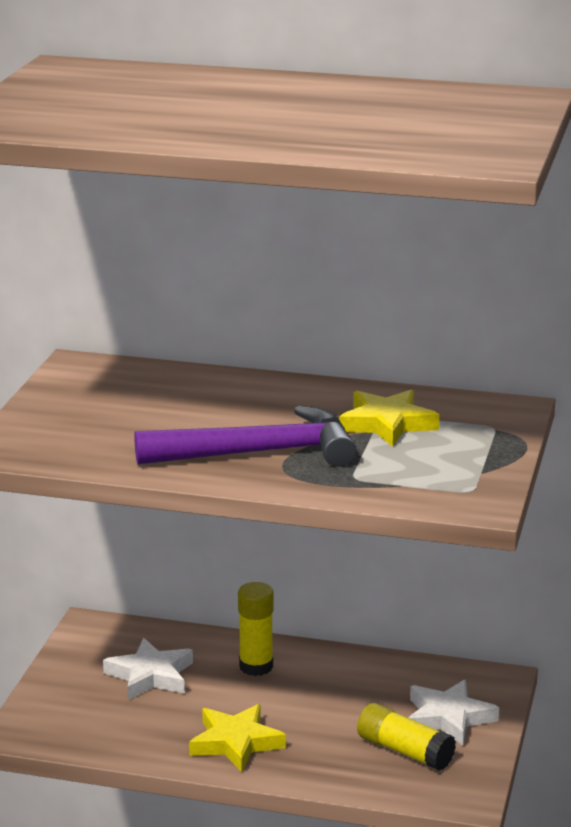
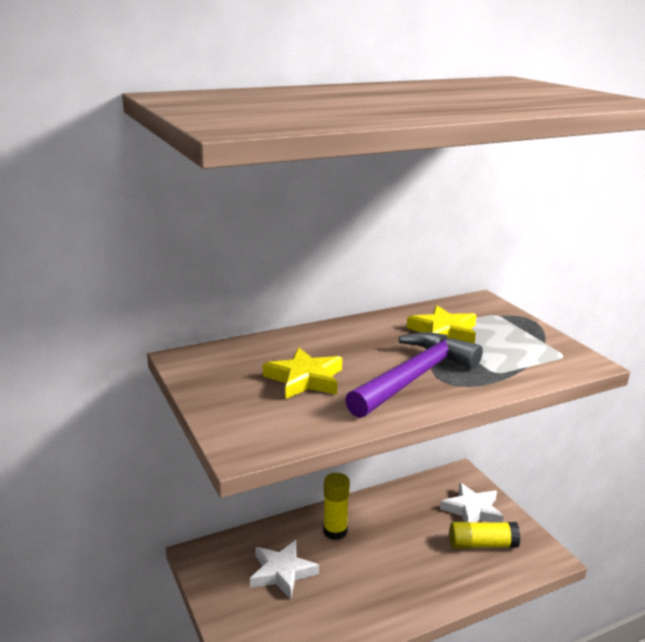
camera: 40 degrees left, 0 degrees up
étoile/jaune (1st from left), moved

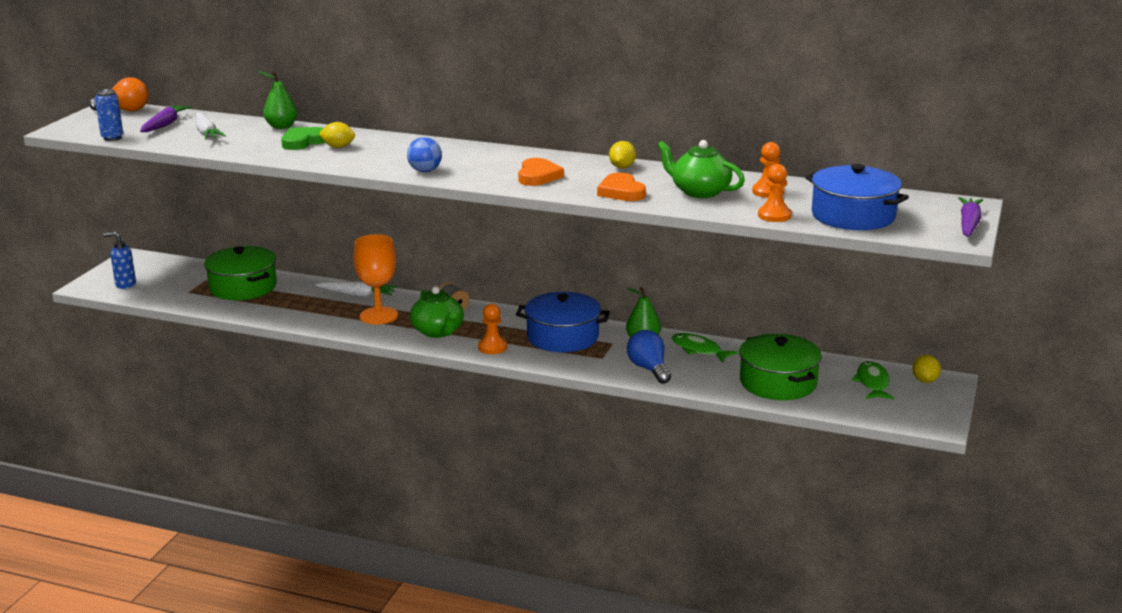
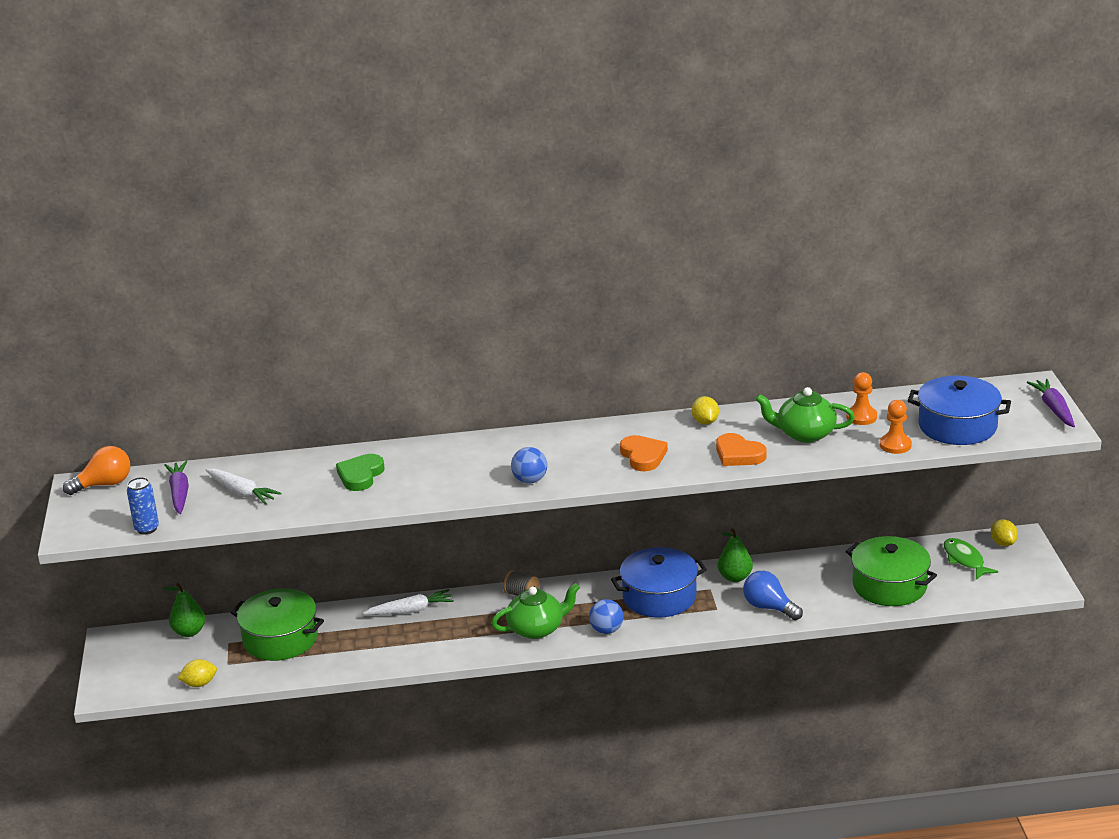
camera: 25 degrees left, 5 degrees up
poire/vert (1st from left), moved
citron/jaune (1st from left), moved
distributeur de savon/bleu -> none
verre à pied/orange -> none
théière/vert (1st from left), 60 degrees counterclockwise
pion/orange (1st from left) -> balle/bleu (2nd from left)
poisson/vert (1st from left) -> none

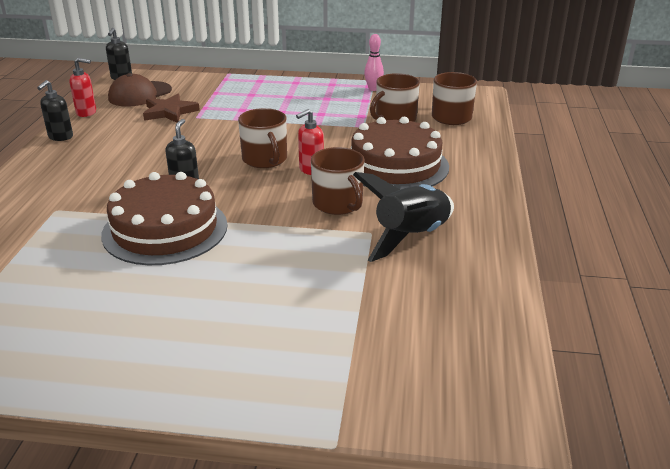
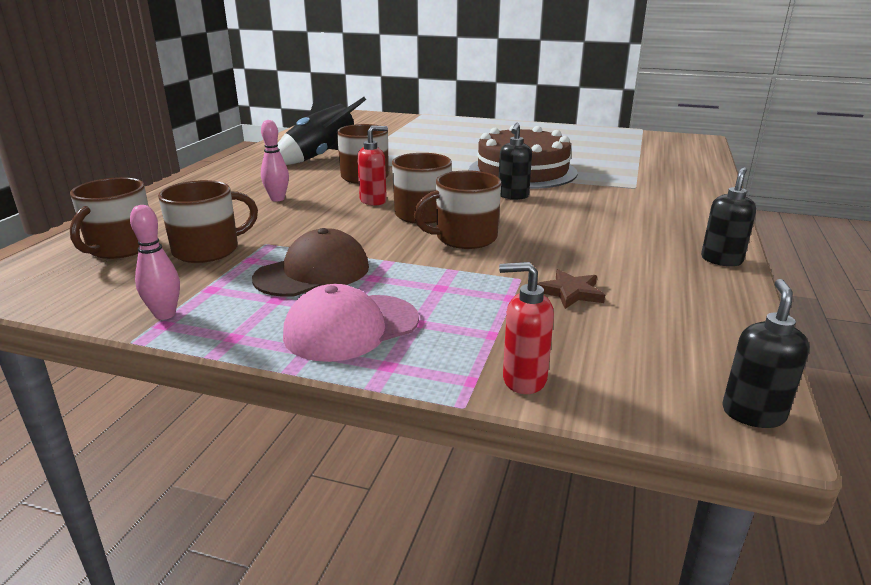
camera: 170 degrees left, 5 degrees down
distributeur de savon/rouge (1st from left in the first image) -> distributeur de savon/rouge (2nd from left), moved
casquette/marron, moved
étoile/marron, x0.66
gâteau/marron (2nd from left) -> quille/rose (2nd from left)
none -> tasse/marron (5th from left)
none -> casquette/rose

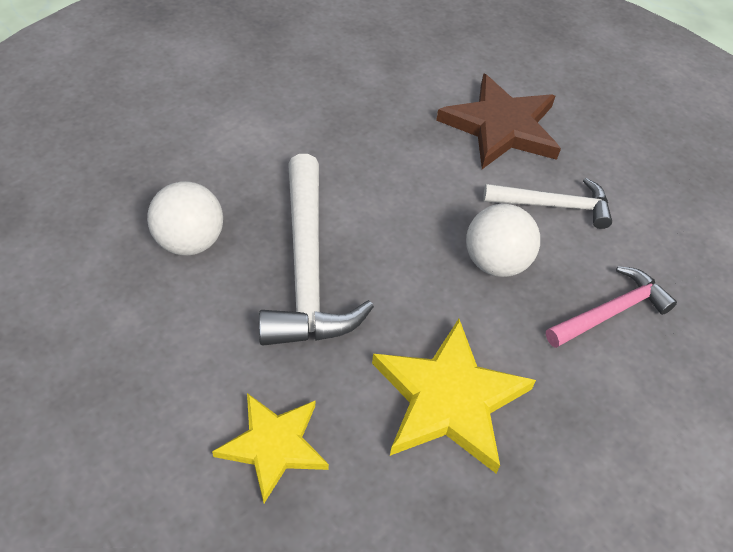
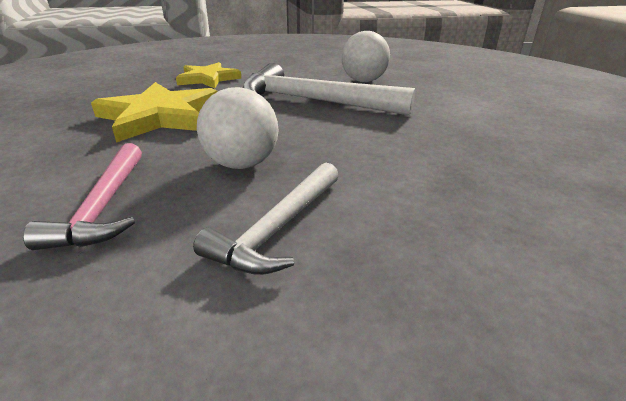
camera: 120 degrees right, 20 degrees down
étoile/marron -> none

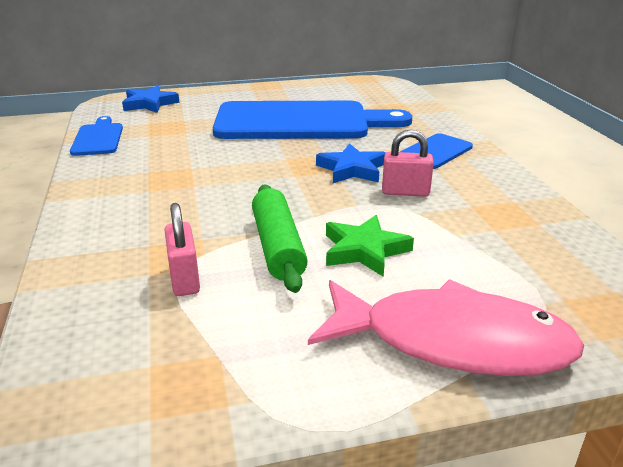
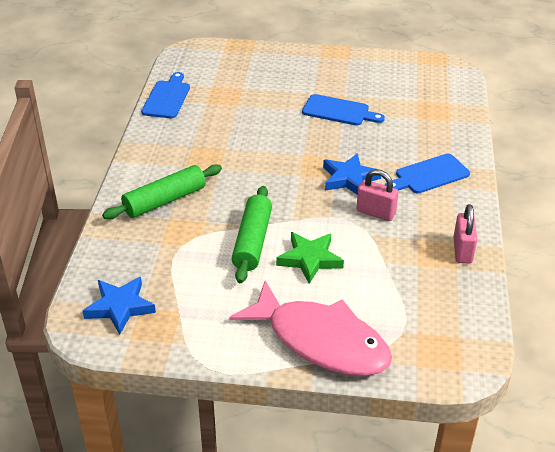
camera: 20 degrees right, 10 degrees up
étoile/bleu (1st from left), moved
planche à découper/bleu (2nd from left), x0.46
cadenas/rose (1st from left in the first image) -> cadenas/rose (2nd from left), moved
none -> rouleau à pâtisserie/vert (1st from left)

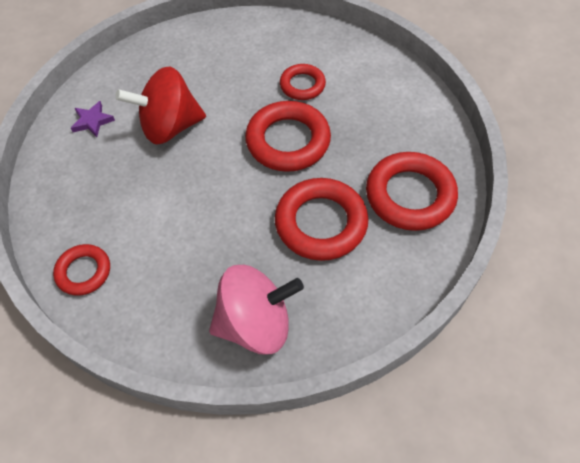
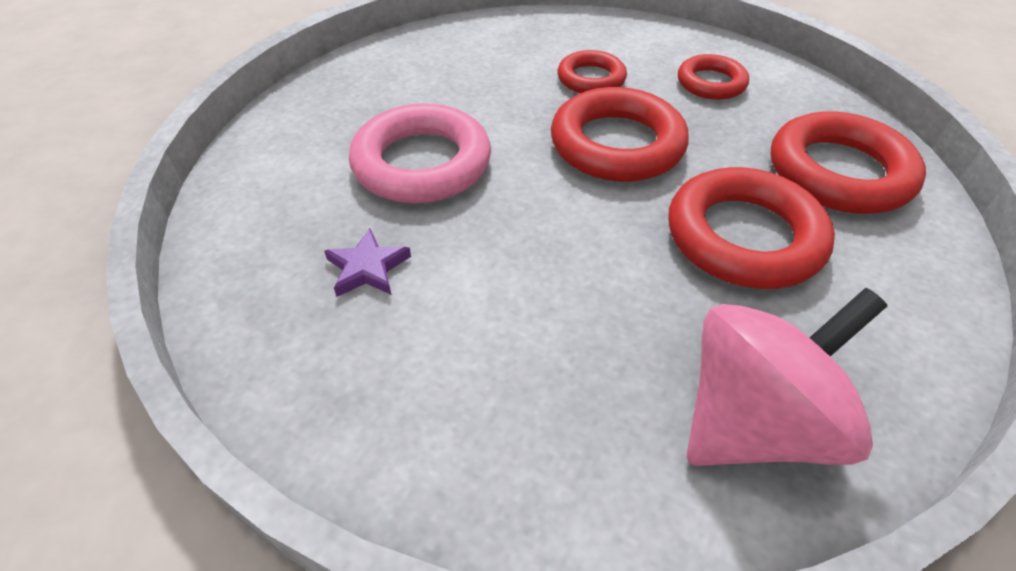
camera: 20 degrees left, 10 degrees down
toupie/rouge -> anneau/rose
étoile/violet, moved
anneau/rouge (1st from left in the first image) -> anneau/rouge (3rd from left), moved

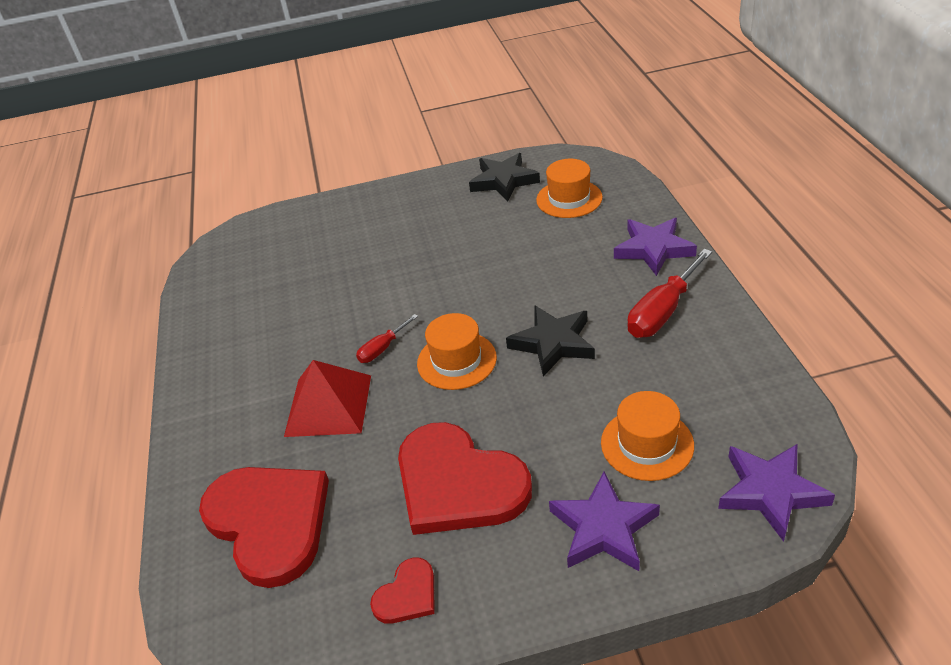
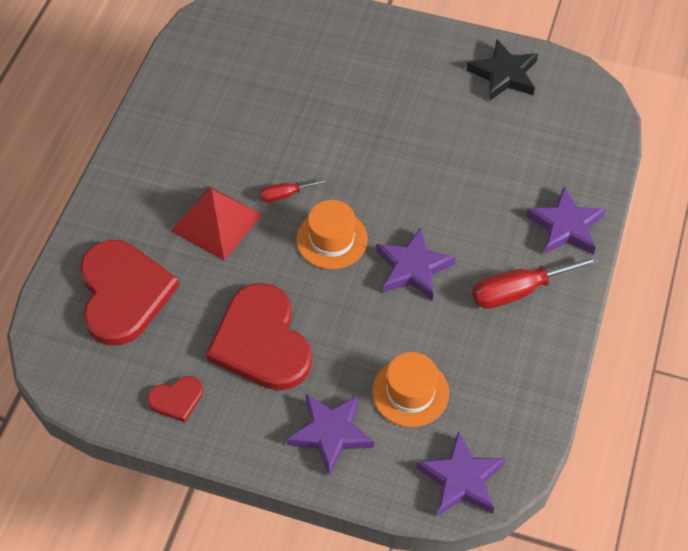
camera: 25 degrees right, 15 degrees up
chapeau/orange (2nd from left) -> none
étoile/noir (2nd from left) -> étoile/violet (2nd from left)

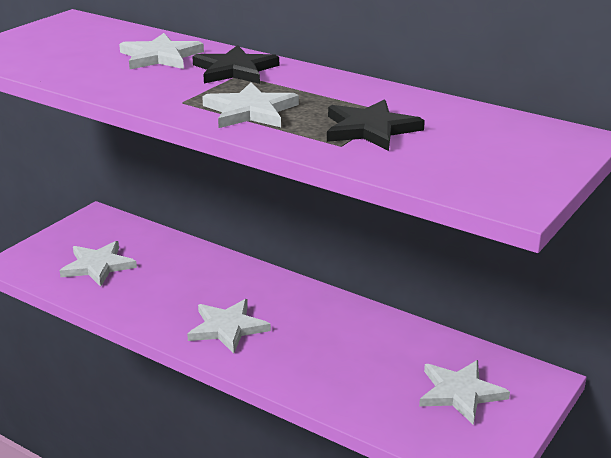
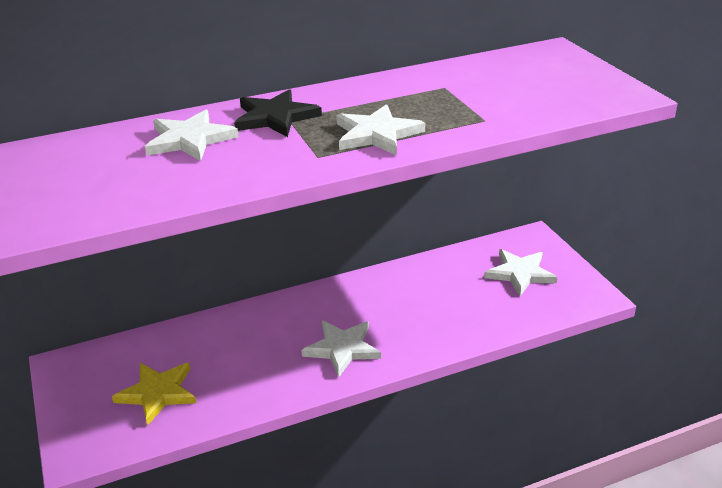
camera: 55 degrees left, 5 degrees up
étoile/noir (2nd from left) -> none
étoile/blanc (1st from left) -> étoile/jaune

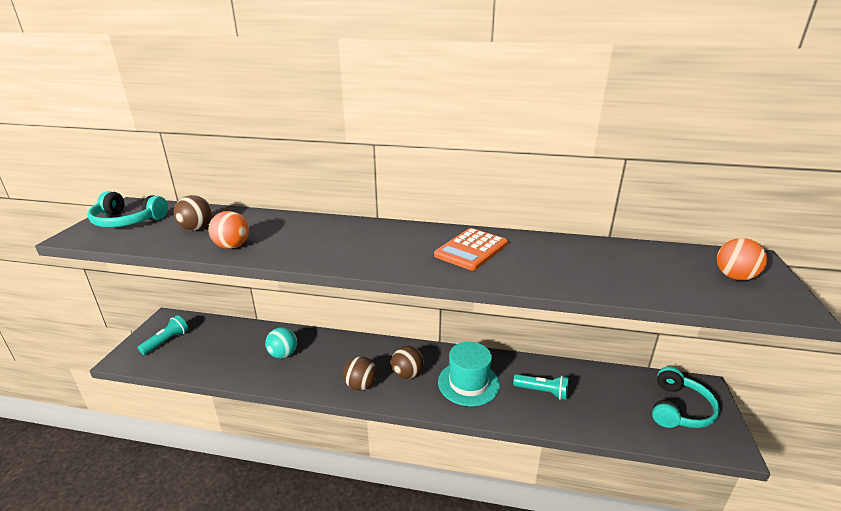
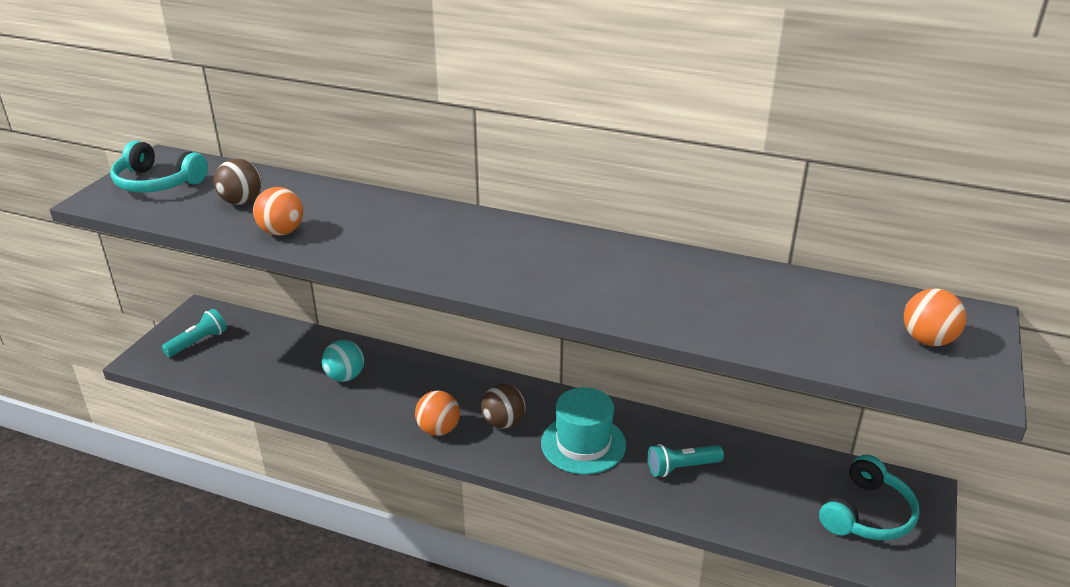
camera: 10 degrees right, 5 degrees up
calculatrice/orange -> none
balle/marron (2nd from left) -> balle/orange (2nd from left)
lampe de poche/turquoise (2nd from left), 135 degrees clockwise

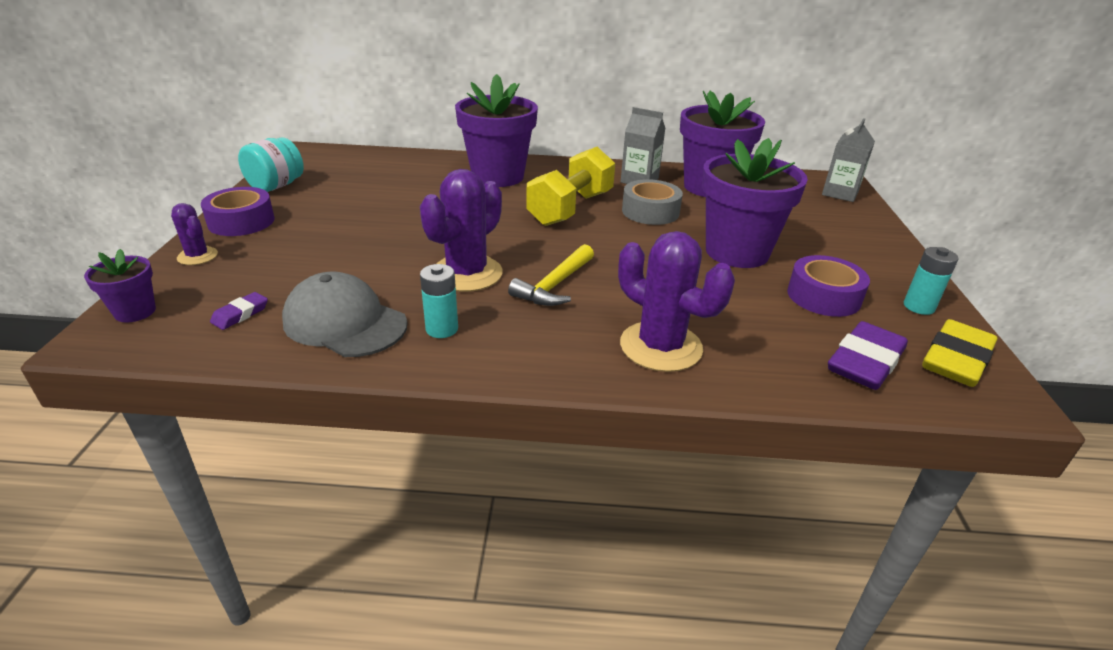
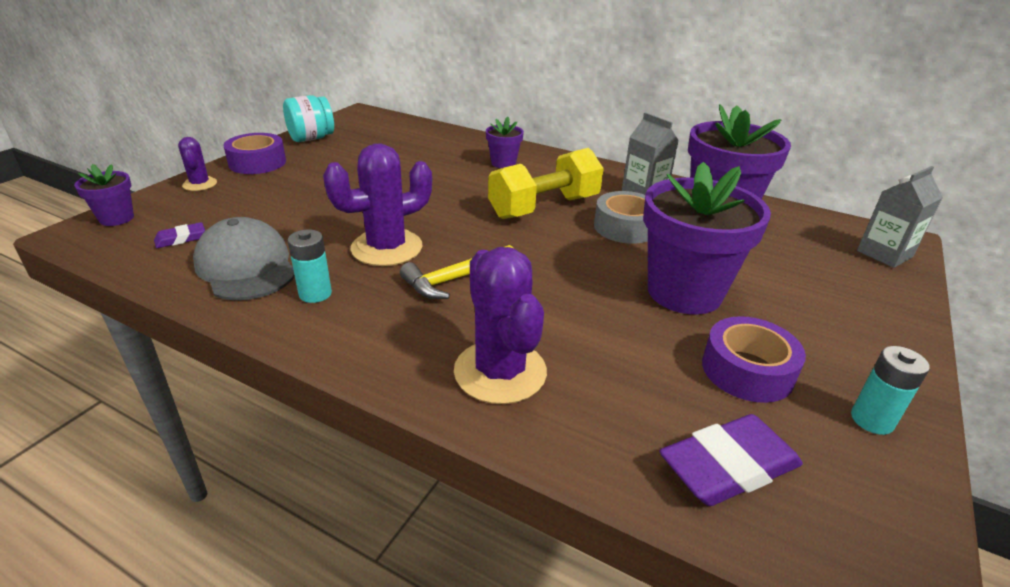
camera: 25 degrees right, 0 degrees up
pot de fleurs/violet (2nd from left), x0.48
gomme/jaune -> none

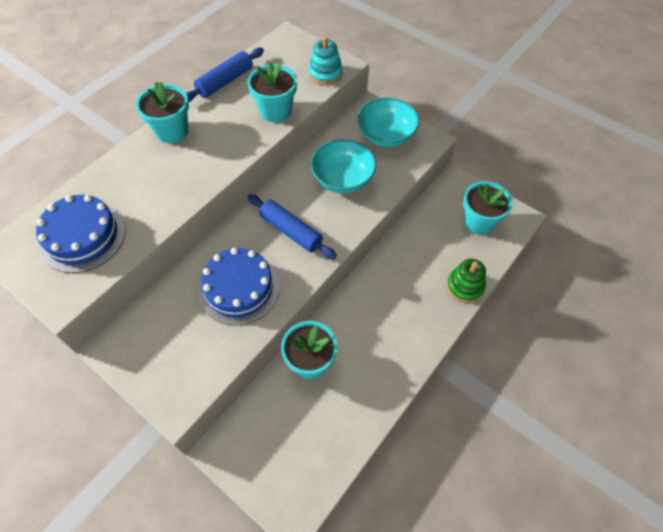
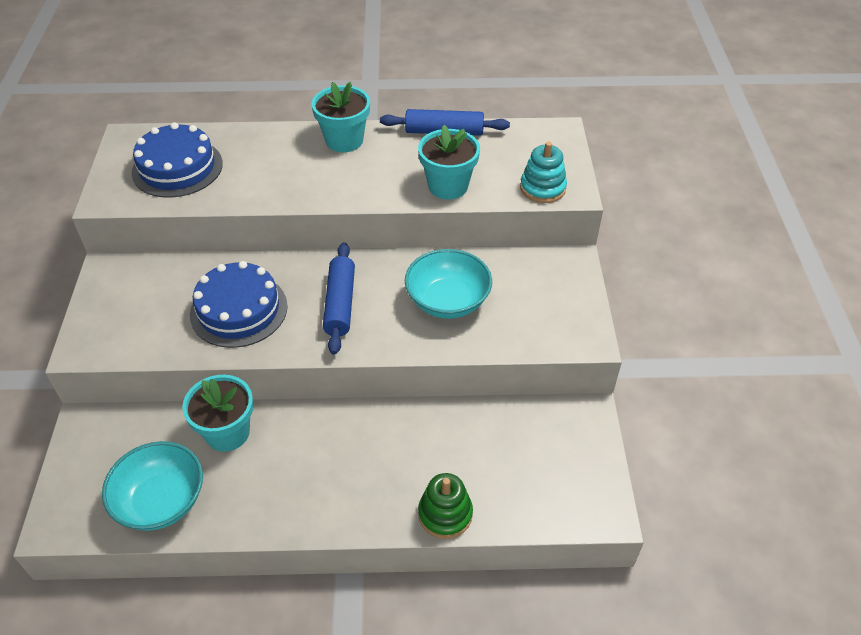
camera: 50 degrees right, 10 degrees down
bol/turquoise (2nd from left in the first image) -> bol/turquoise (1st from left), moved
pot de fleurs/turquoise (4th from left) -> none

